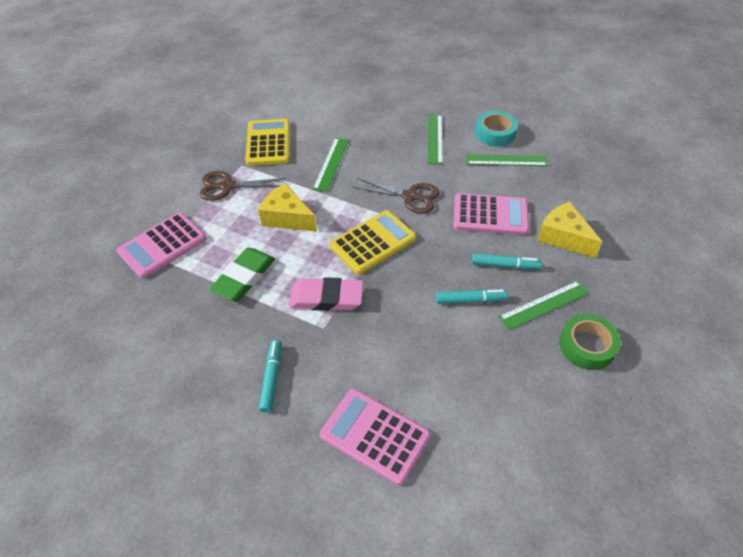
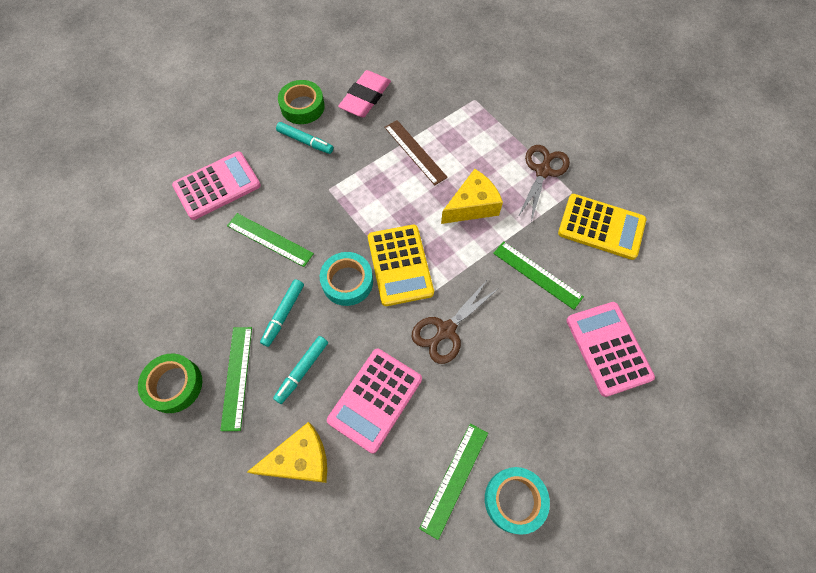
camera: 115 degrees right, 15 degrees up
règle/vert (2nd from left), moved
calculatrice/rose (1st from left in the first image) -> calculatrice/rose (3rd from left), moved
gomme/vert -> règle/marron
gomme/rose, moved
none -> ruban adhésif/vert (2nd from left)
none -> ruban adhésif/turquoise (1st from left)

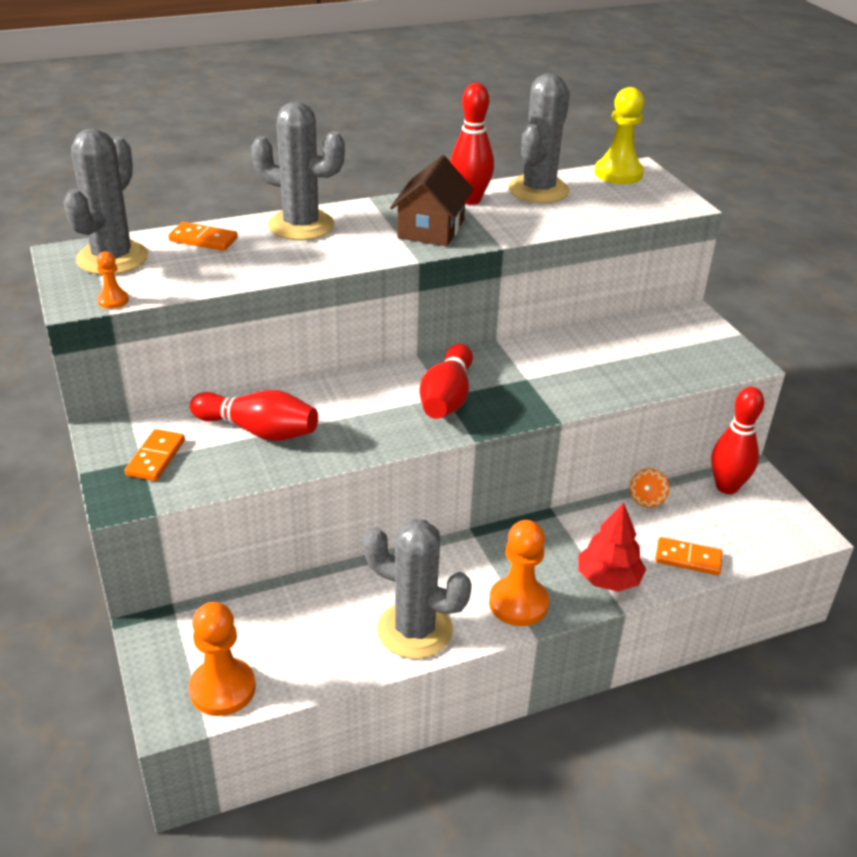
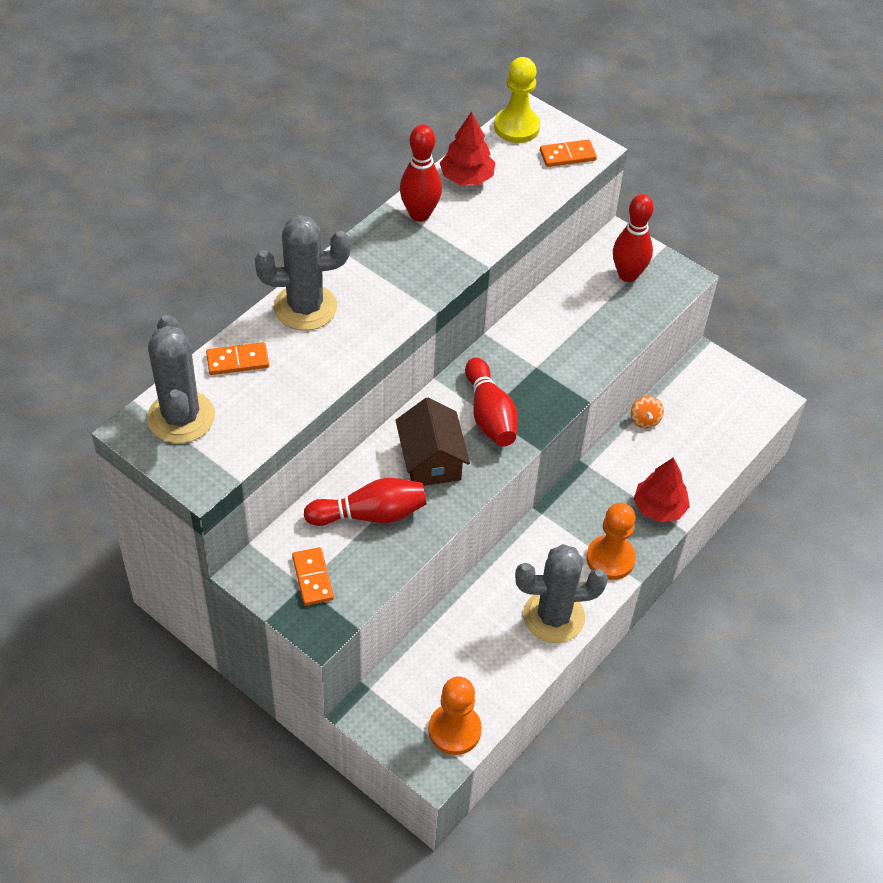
camera: 30 degrees left, 15 degrees up
cactus/gris (4th from left) -> arbre/rouge (1st from left)
maison/marron, moved
pion/orange (1st from left) -> none
quille/rouge (4th from left), moved
domino/orange (3rd from left), moved

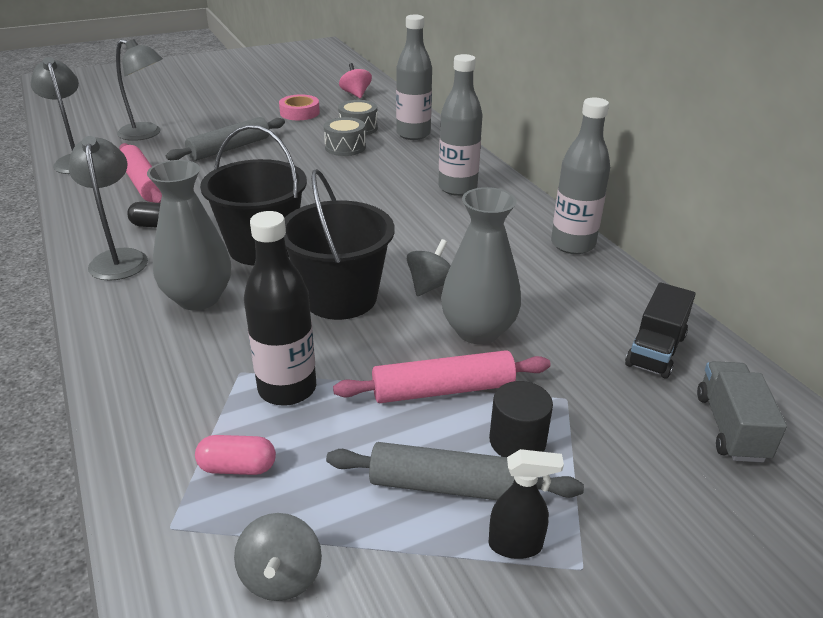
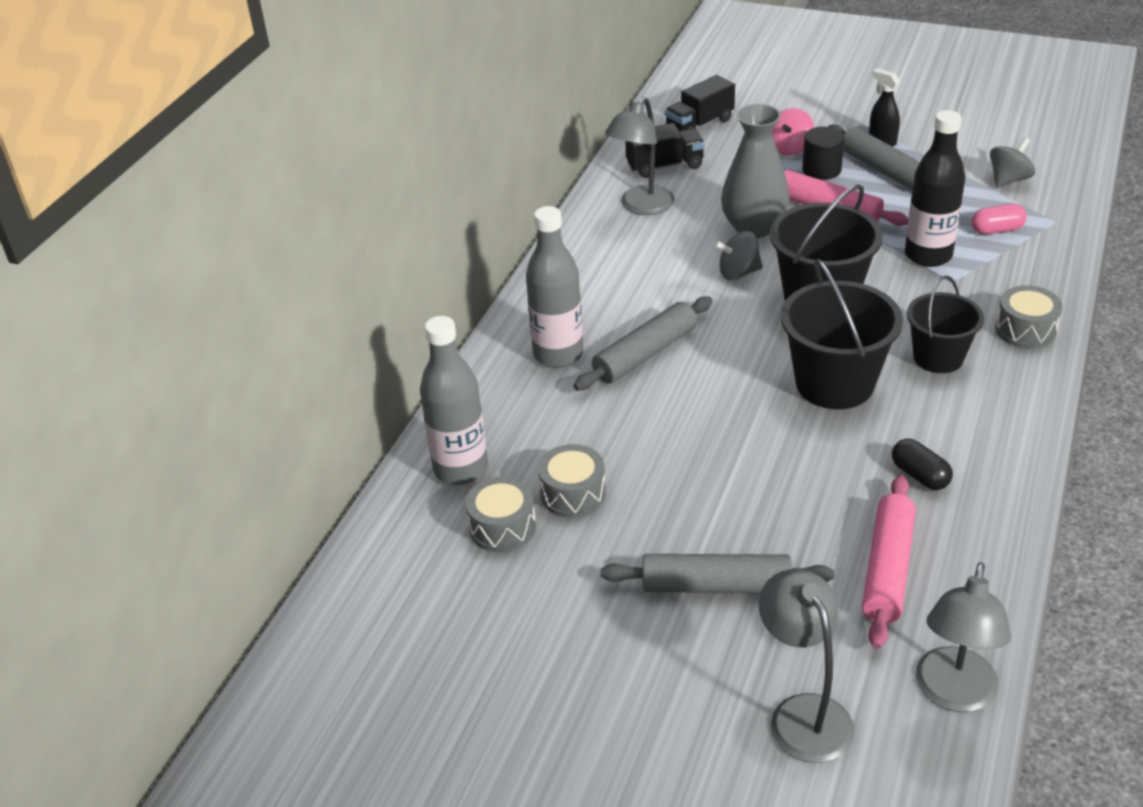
camera: 130 degrees left, 5 degrees up
toupie/rose, moved
ruban adhésif/rose -> none
bouteille/gris (3rd from left) -> none
lampe/gris (2nd from left in the first image) -> lampe/gris (1st from left), moved
vase/gris (1st from left) -> seau/noir (3rd from left)
camion/gris -> camion/noir (2nd from left)
gélule/rose, 60 degrees counterclockwise
none -> tambour/gris (3rd from left)
none -> rouleau à pâtisserie/gris (1st from left)

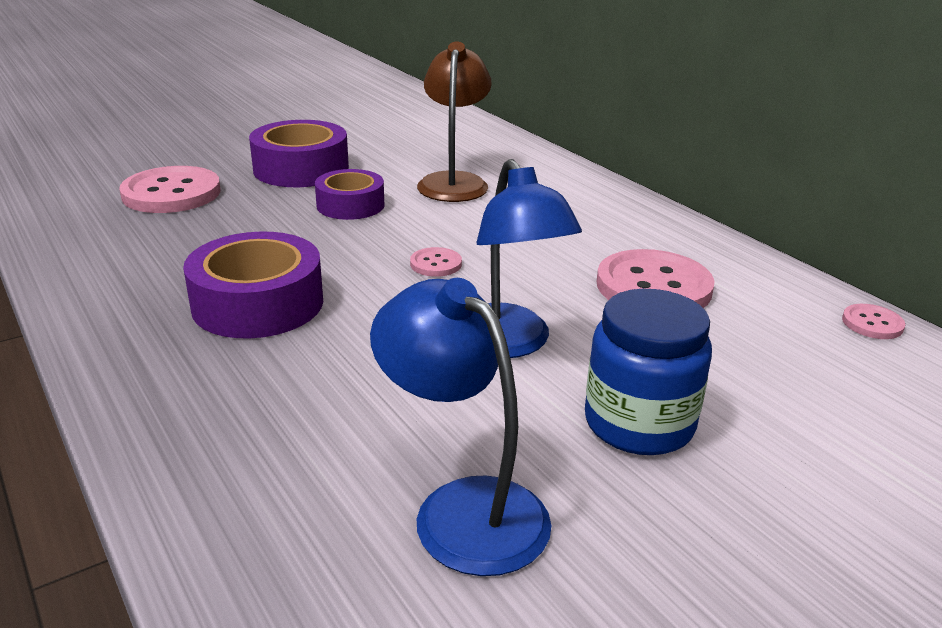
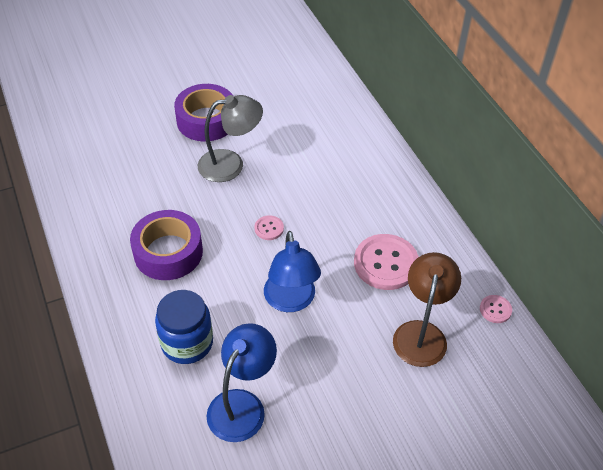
camera: 10 degrees right, 20 degrees up
lampe/marron, moved
bouton/rose (1st from left) -> none
ruban adhésif/violet (3rd from left) -> lampe/gris
lampe/bleu (1st from left), 60 degrees clockwise
bocal/bleu, moved

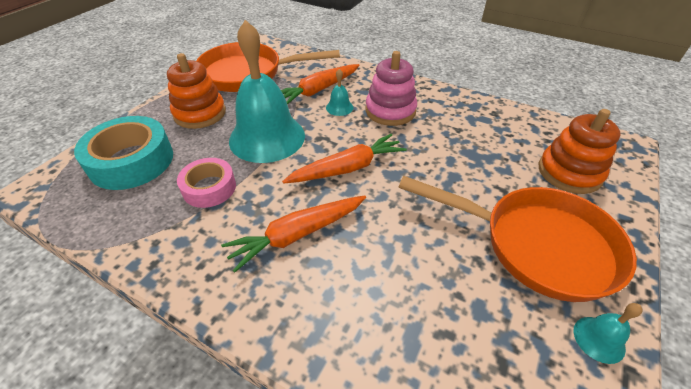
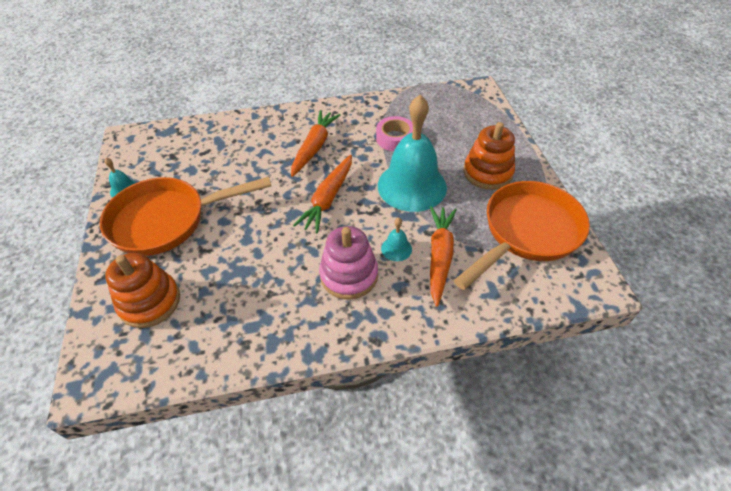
camera: 140 degrees right, 5 degrees up
ruban adhésif/turquoise -> none

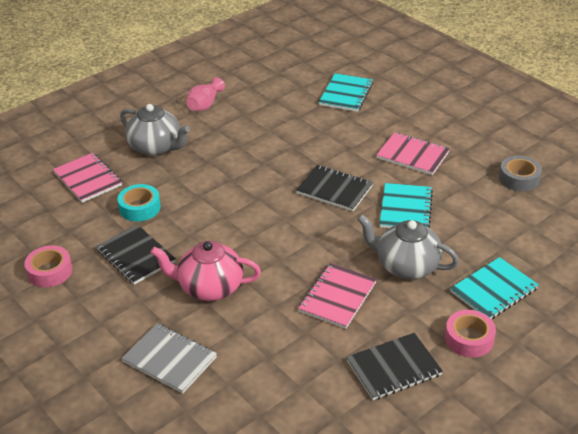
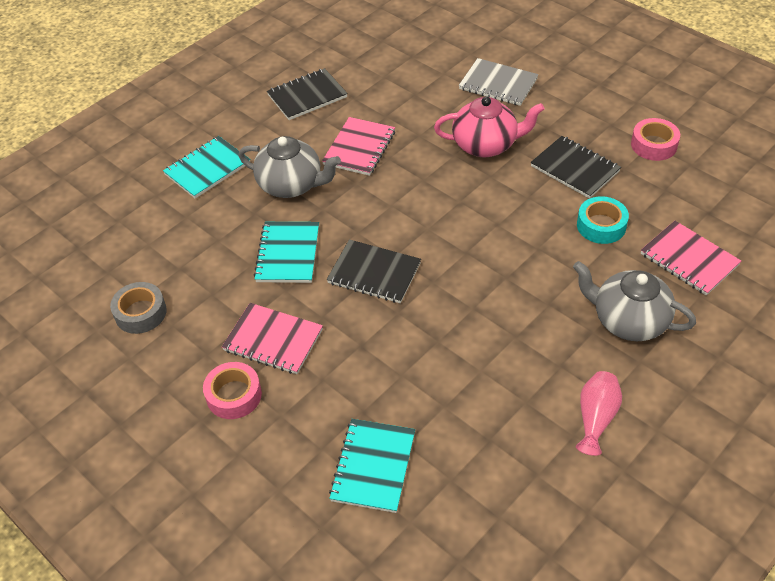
camera: 175 degrees right, 10 degrees up
ruban adhésif/rose (2nd from left in the first image) -> ruban adhésif/rose (1st from left), moved

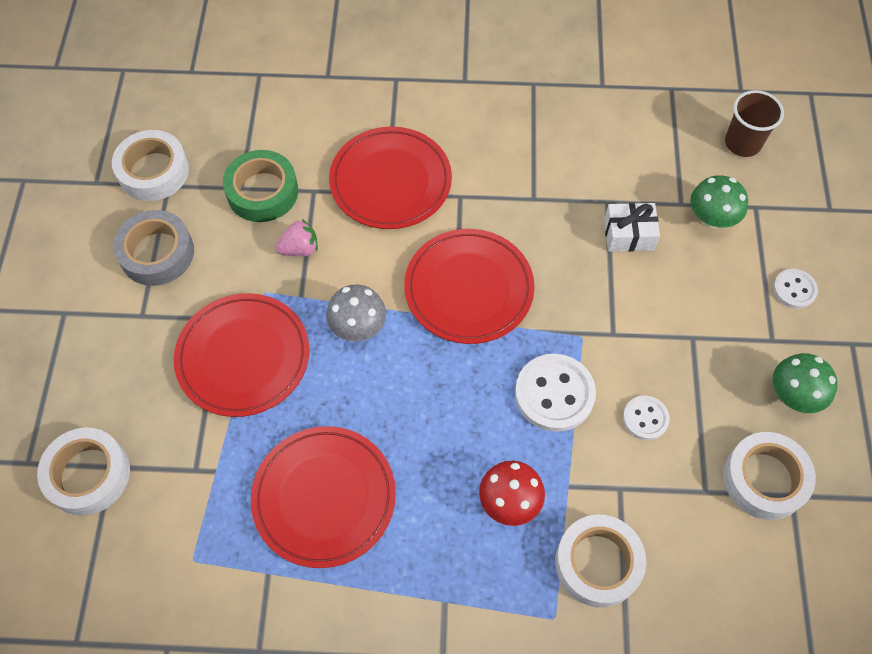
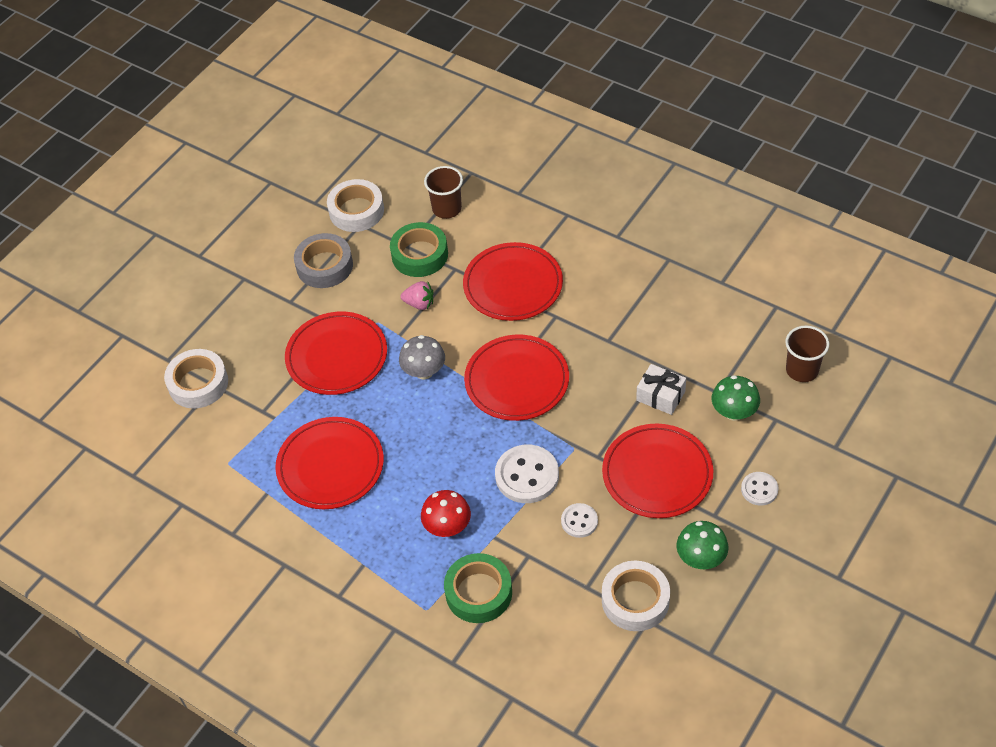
camera: 35 degrees right, 10 degrees down
ruban adhésif/blanc (3rd from left) -> ruban adhésif/vert (2nd from left)
none -> gobelet/marron (1st from left)
none -> assiette/rouge (5th from left)

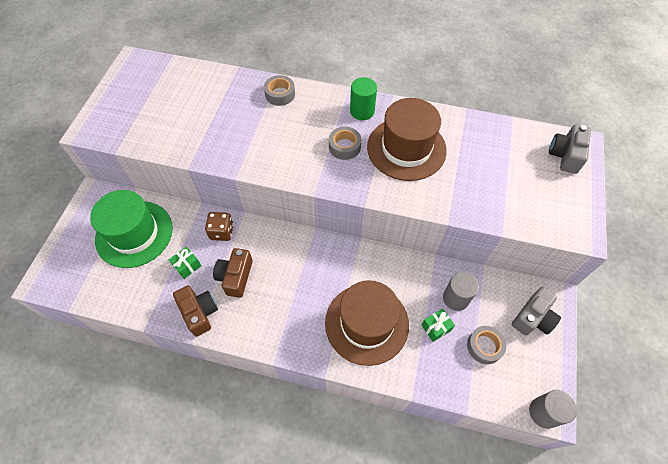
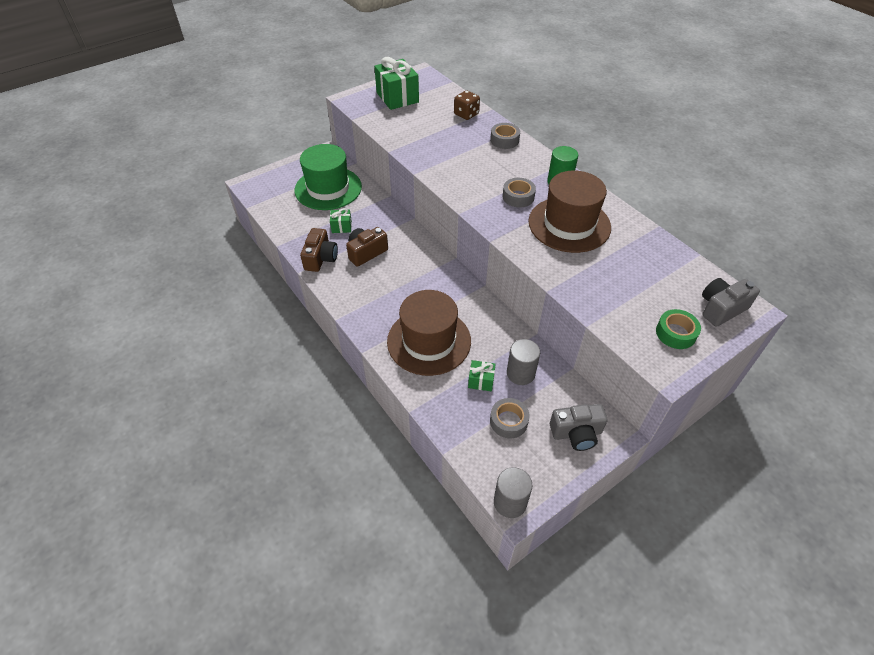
camera: 40 degrees right, 10 degrees down
dé/marron, moved
none -> cadeau/vert (2nd from left)
none -> ruban adhésif/vert

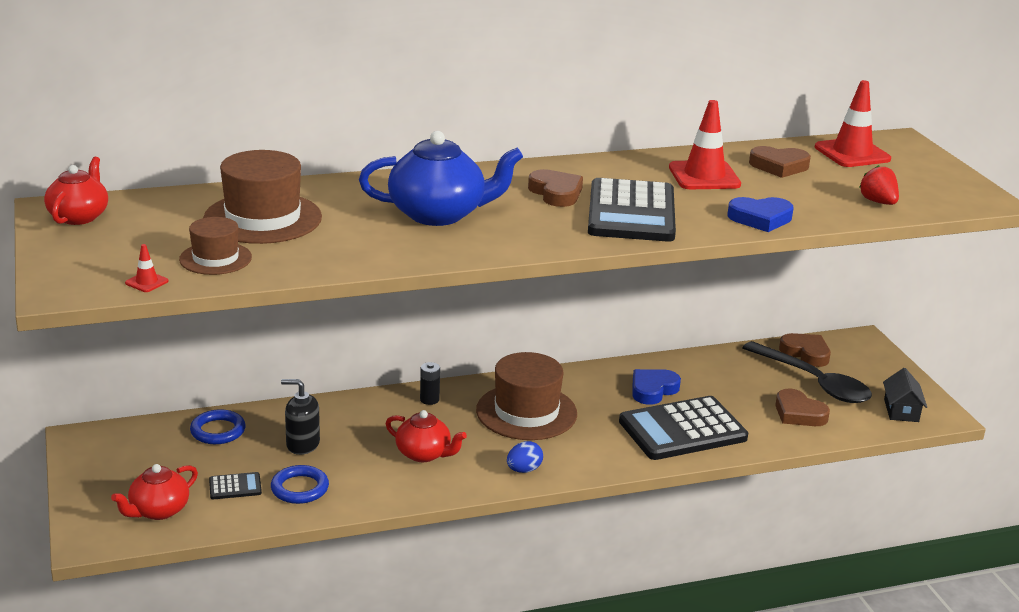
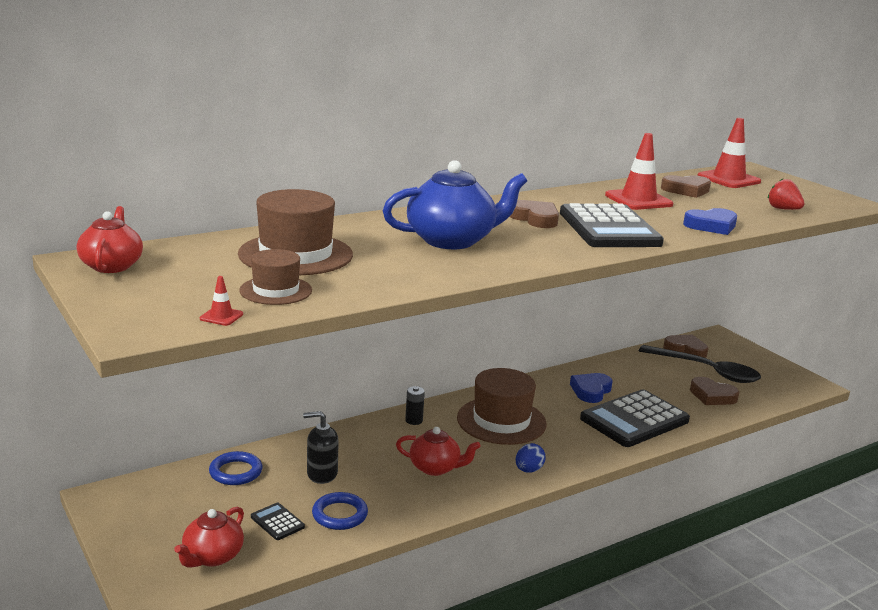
camera: 15 degrees left, 5 degrees down
maison/noir -> none
calculatrice/noir (1st from left), 105 degrees counterclockwise

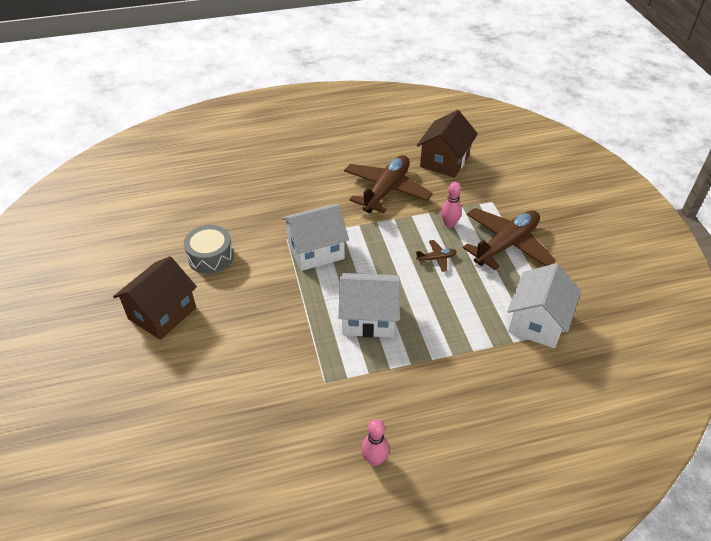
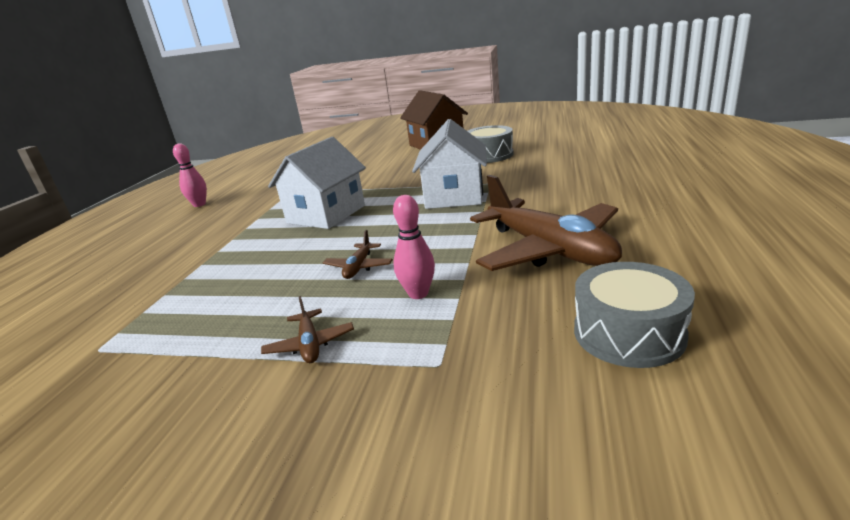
camera: 120 degrees right, 20 degrees down
maison/marron (2nd from left) -> tambour/gris (2nd from left)
avion/marron (3rd from left in the first image) -> avion/marron (1st from left), x0.42
maison/blanc (3rd from left) -> none

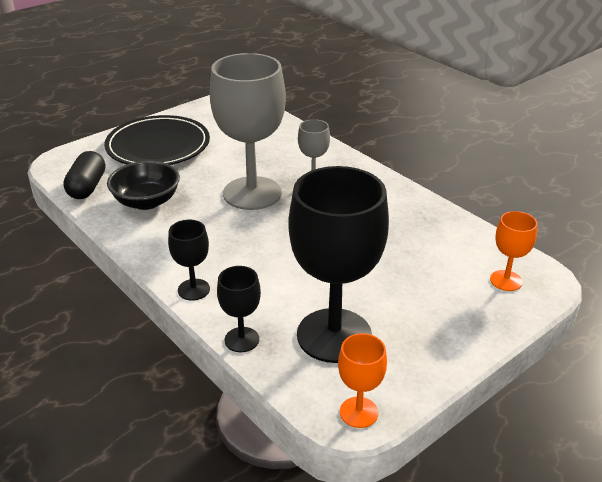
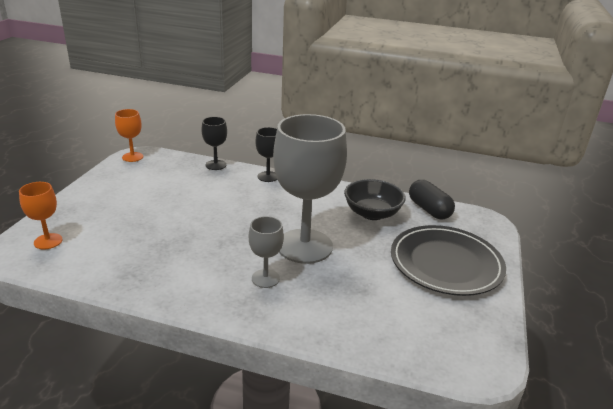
camera: 145 degrees right, 5 degrees down
verre à pied/noir (3rd from left) -> none

